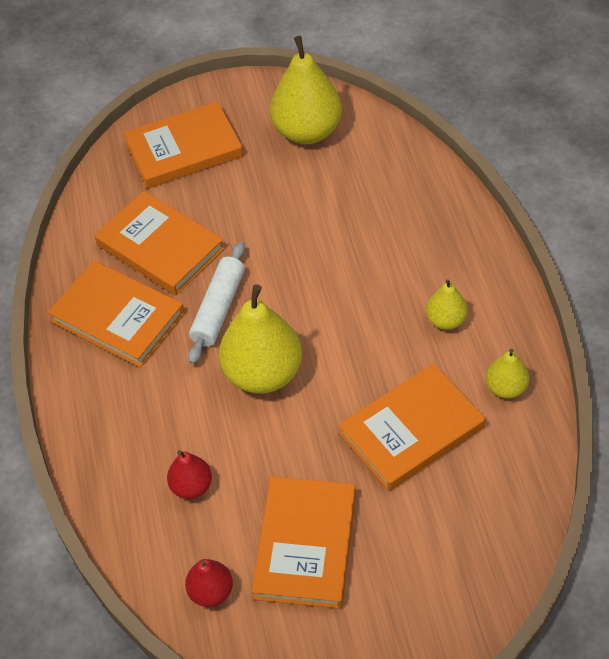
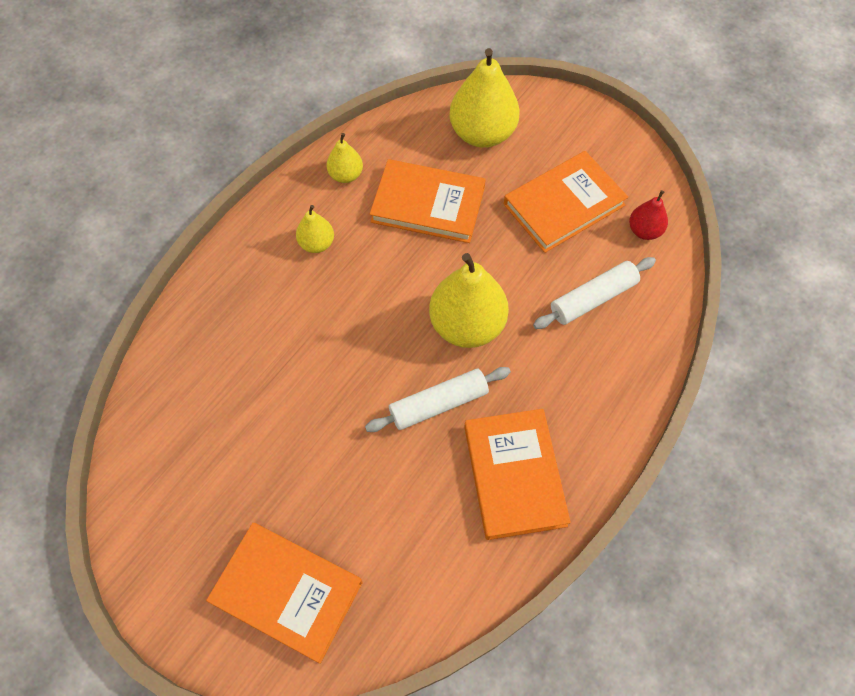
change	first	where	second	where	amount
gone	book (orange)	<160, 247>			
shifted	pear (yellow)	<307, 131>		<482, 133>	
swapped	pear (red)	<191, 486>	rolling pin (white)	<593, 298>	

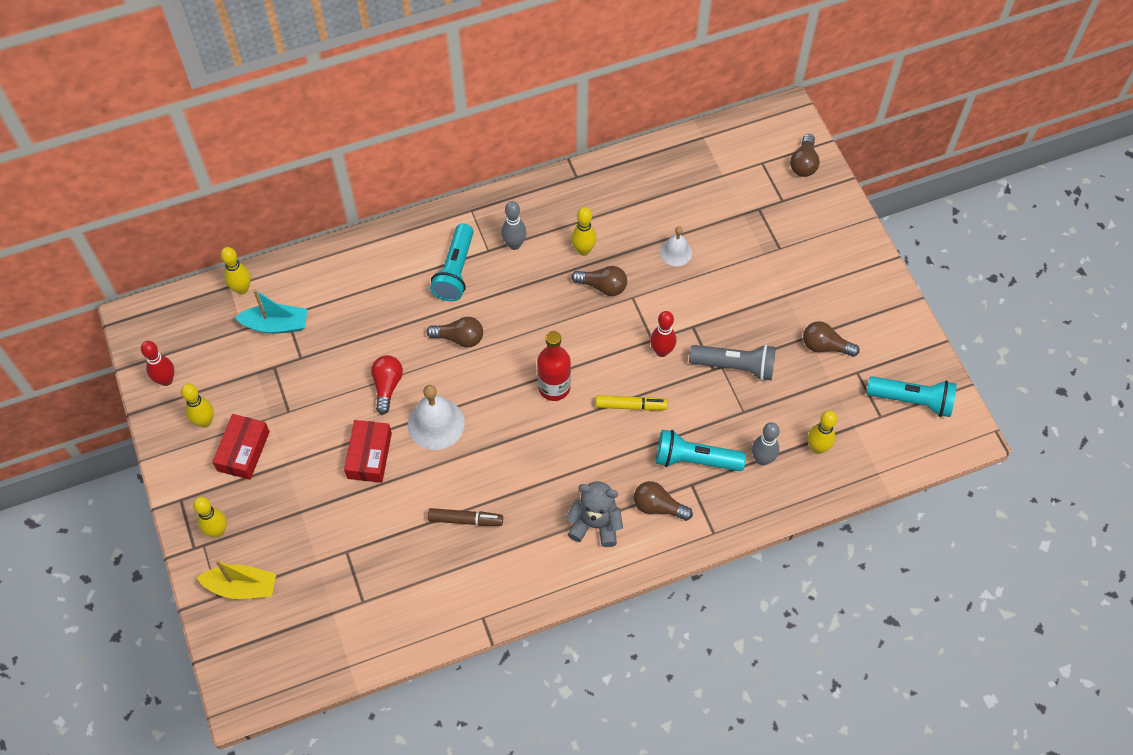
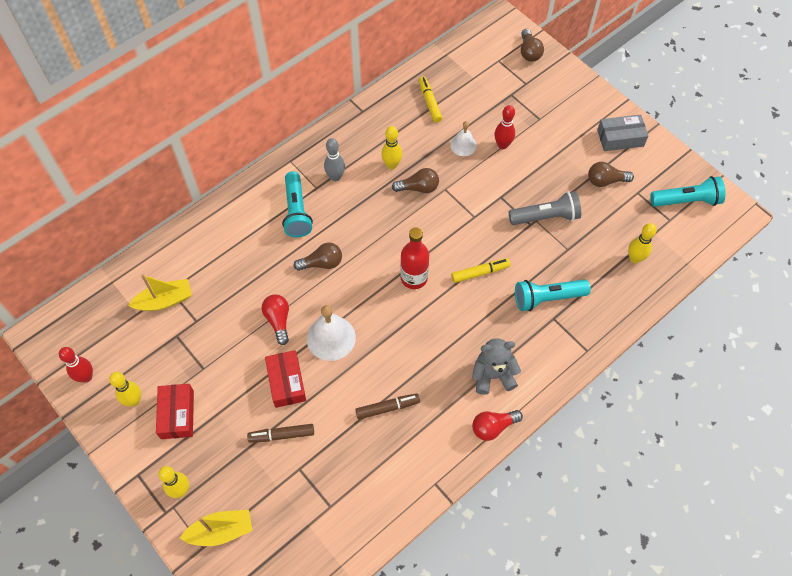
change	first	where	second	where	amount
gone	bowling pin (yellow)	<242, 289>			
gone	light bulb (brown)	<658, 506>			
gone	bowling pin (grey)	<762, 459>			
new			marker (brown)	<281, 435>	
new			marker (yellow)	<429, 102>	
new			light bulb (red)	<493, 427>	
new			box (grey)	<620, 138>	
shifted	bowling pin (red)	<661, 351>		<502, 145>	
repainted	boat (turquoise)	<276, 325>	boat (yellow)	<165, 301>	

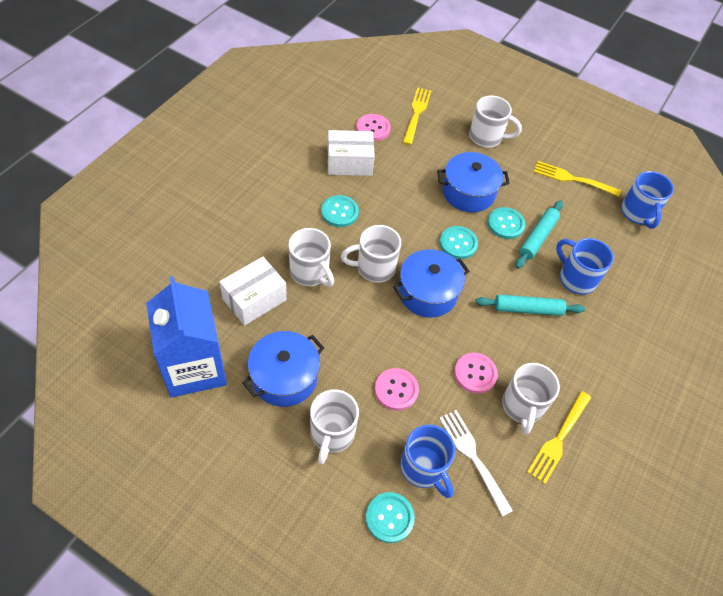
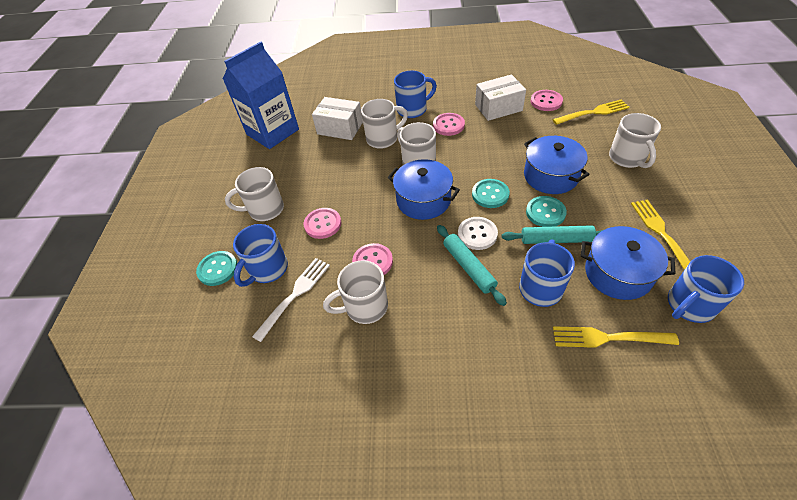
change	first	where	second	where	amount
new			mug (blue)	<413, 109>	
new			button (white)	<477, 234>	
shifted	pot (blue)	<284, 377>		<618, 273>	
shifted	fork (yellow)	<559, 438>		<609, 338>	
repainted	button (turquoise)	<339, 212>	button (pink)	<448, 125>	
rotated	mug (white)	<310, 273>		<383, 139>	135 degrees counterclockwise
rotated	box (white)	<349, 162>		<498, 107>	75 degrees counterclockwise

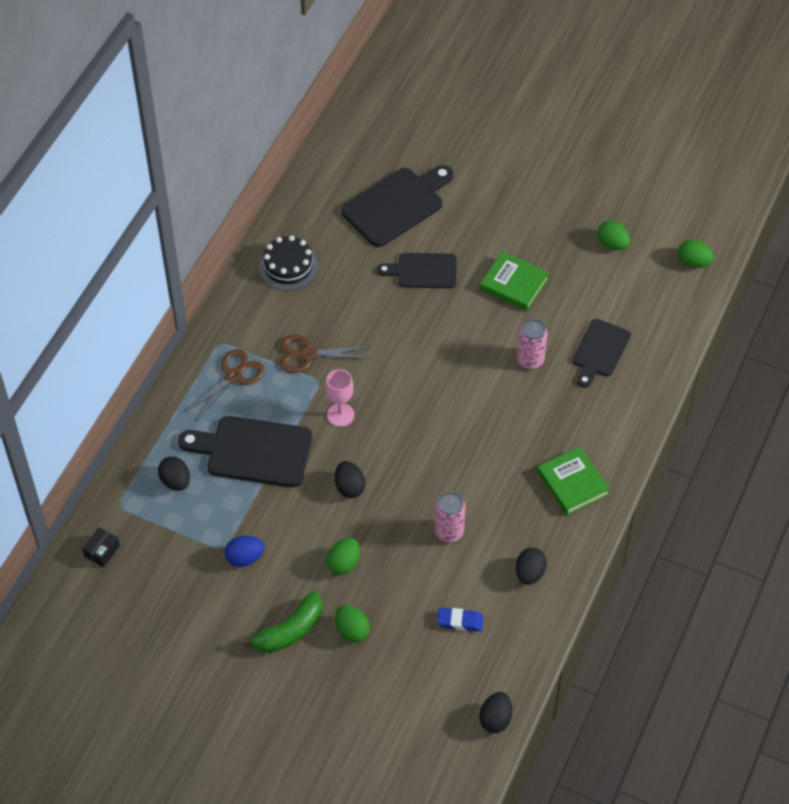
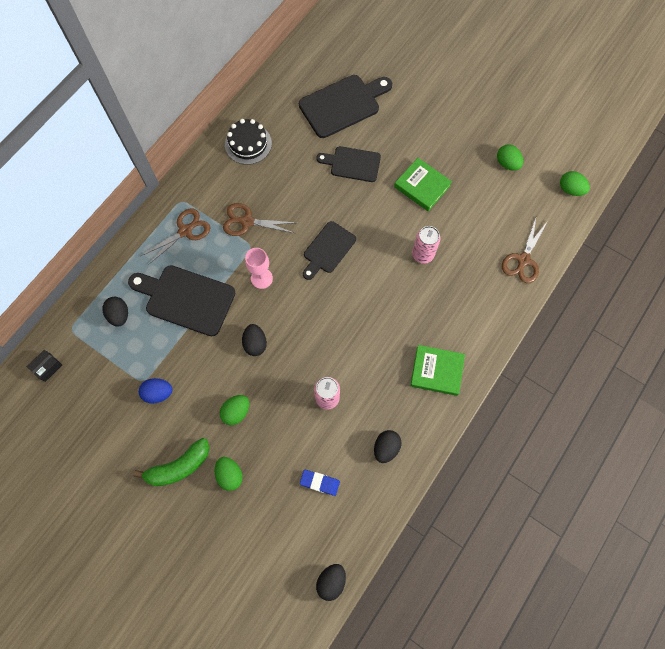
change	first	where	second	where	amount
new			scissors (brown)	<523, 260>	
shifted	cutting board (black)	<600, 351>		<328, 249>	
rotated	book (green)	<572, 483>		<436, 371>	60 degrees counterclockwise

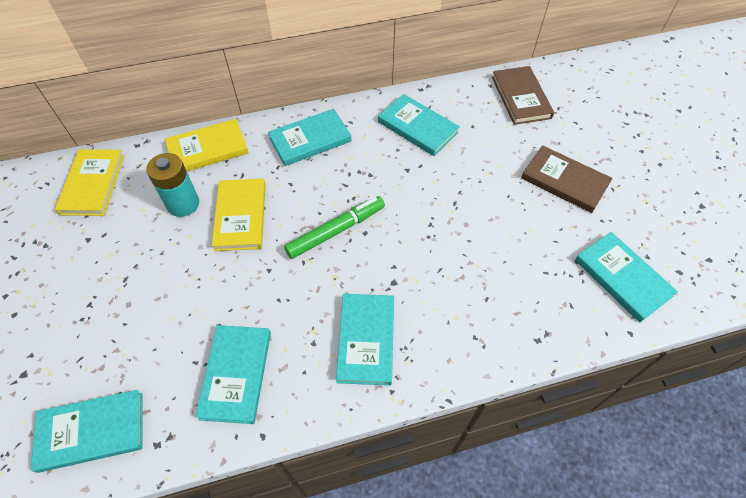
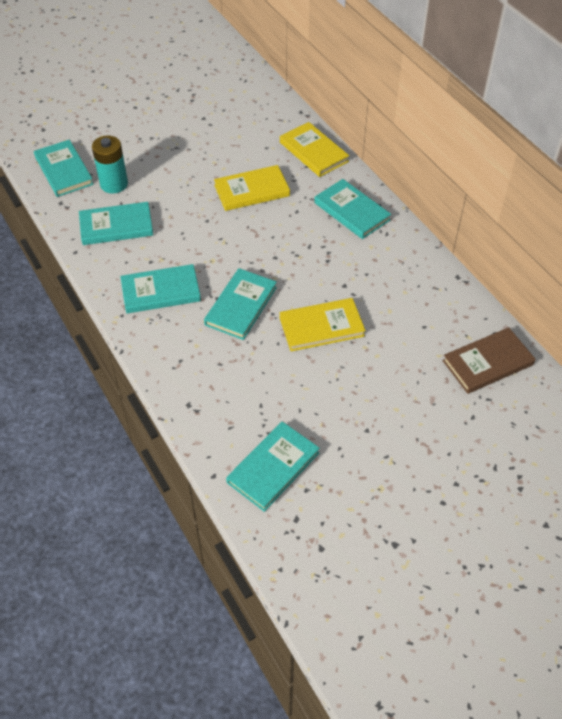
change	first	where	second	where	amount
gone	marker (green)	<336, 231>			
gone	book (brown)	<564, 181>			
shifted	book (yellow)	<93, 184>		<321, 327>	
shifted	battery (turquoise)	<183, 204>		<114, 184>	
shifted	book (turquoise)	<417, 127>		<241, 306>	

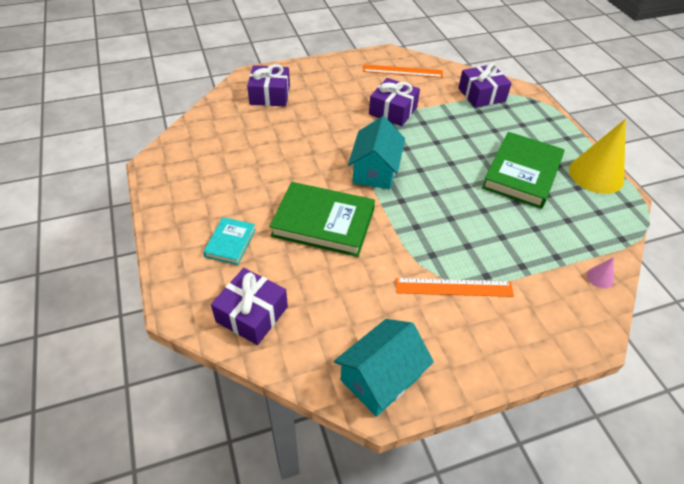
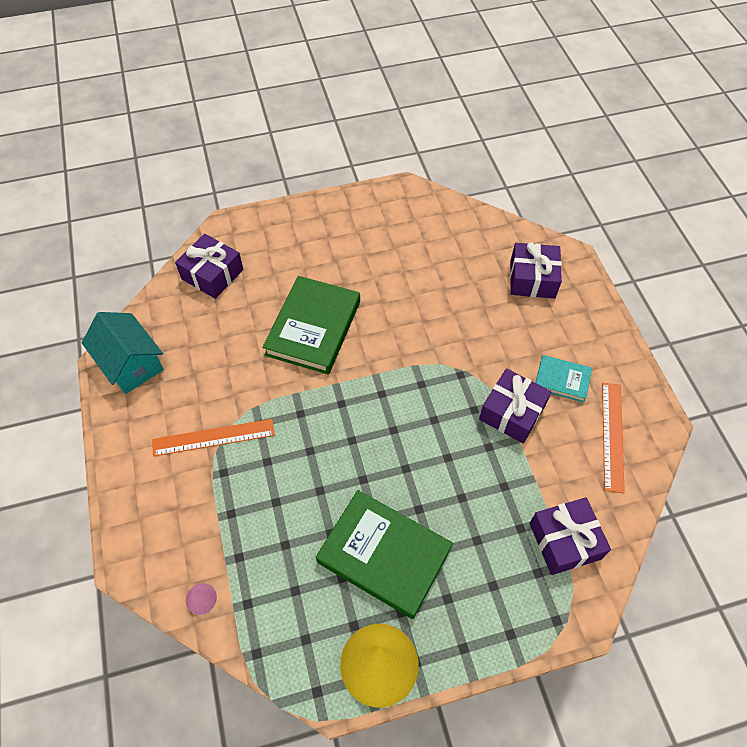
change	first	where	second	where	amount
gone	house (turquoise)	<375, 170>			
shifted	book (turquoise)	<230, 243>		<562, 380>	
rotated	ruler (orange)	<454, 287>		<213, 437>	75 degrees clockwise

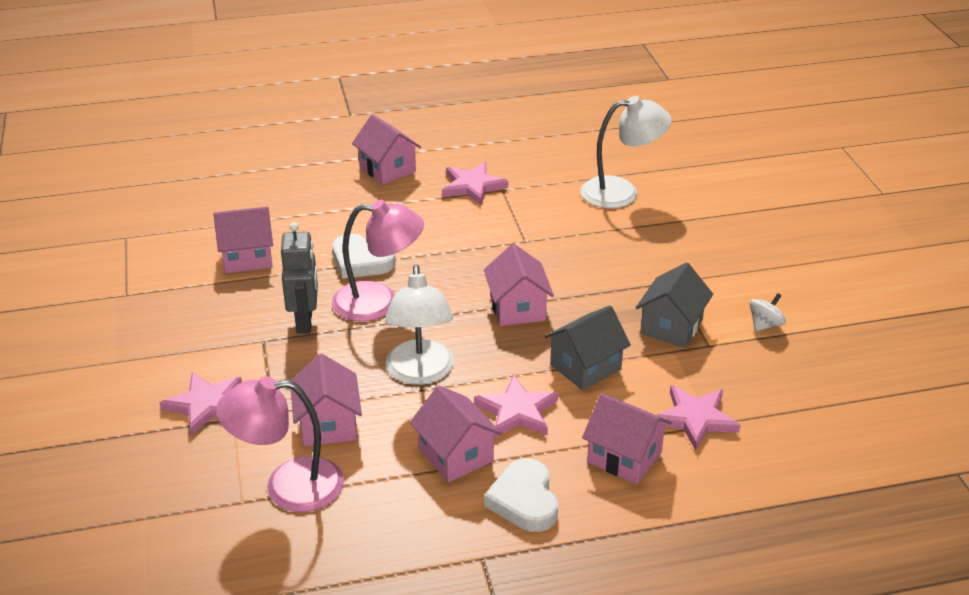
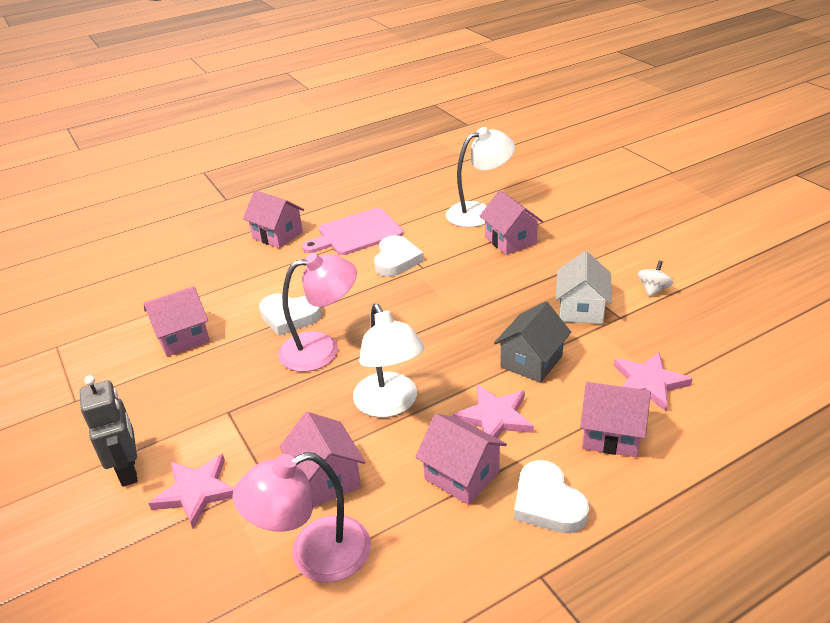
change	first	where	second	where	amount
new			heart (white)	<396, 260>	
shifted	robot (grey)	<305, 322>		<129, 470>	
shifted	house (pink)	<517, 308>		<510, 240>	
swapped	star (pink)	<473, 186>	cutting board (pink)	<356, 233>	
repainted	house (grey)	<671, 327>	house (white)	<581, 309>	

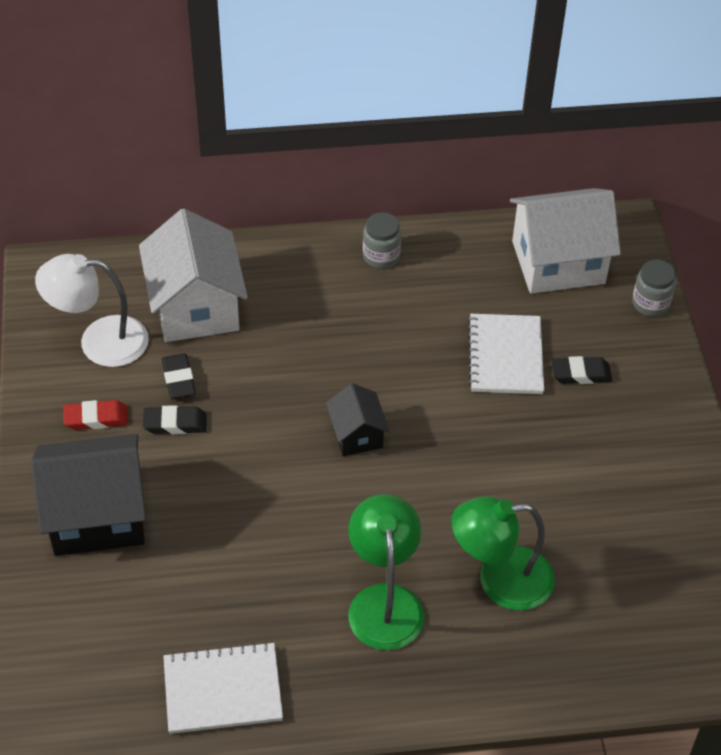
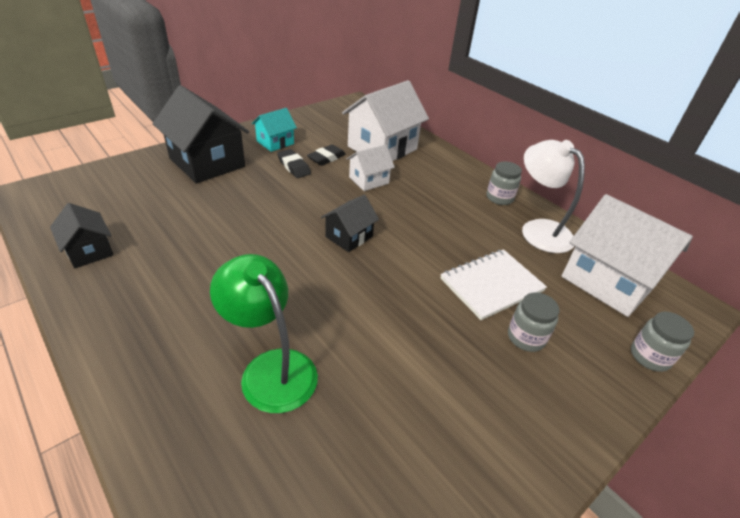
change	first	where	second	where	amount
gone	lamp (green)	<384, 601>			
new			house (white)	<369, 180>	
shifted	lamp (white)	<99, 341>		<538, 229>	
swapped	eraser (red)	<96, 418>	house (turquoise)	<275, 142>	
swapped	notebook (white)	<222, 690>	house (black)	<89, 251>	
swapped	eraser (black)	<580, 374>	jar (grey)	<526, 337>	

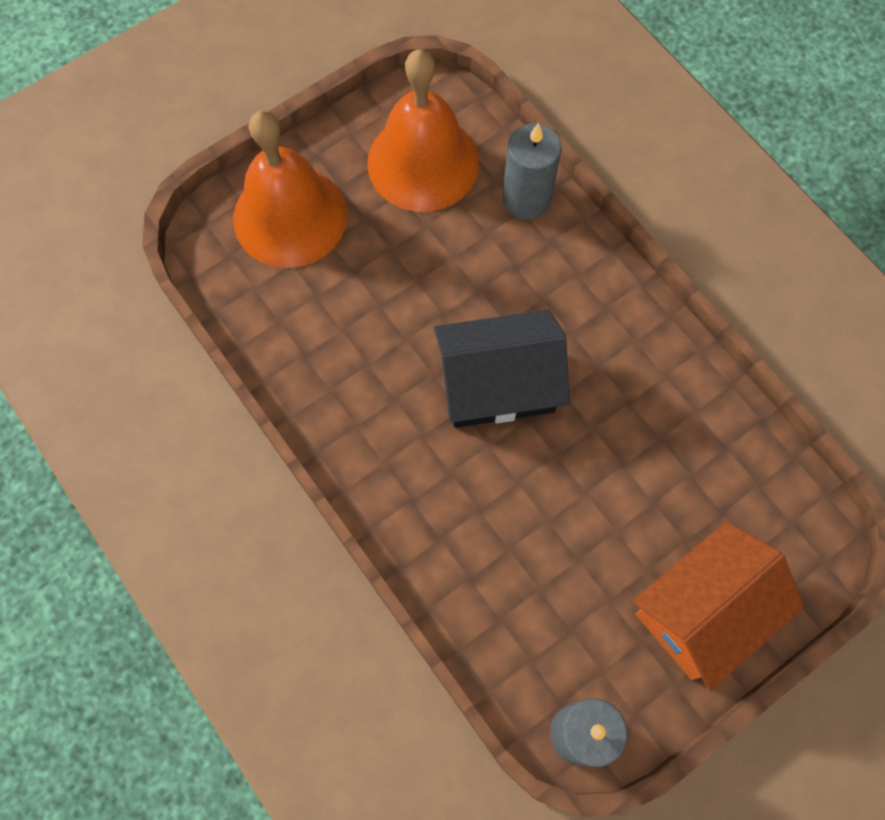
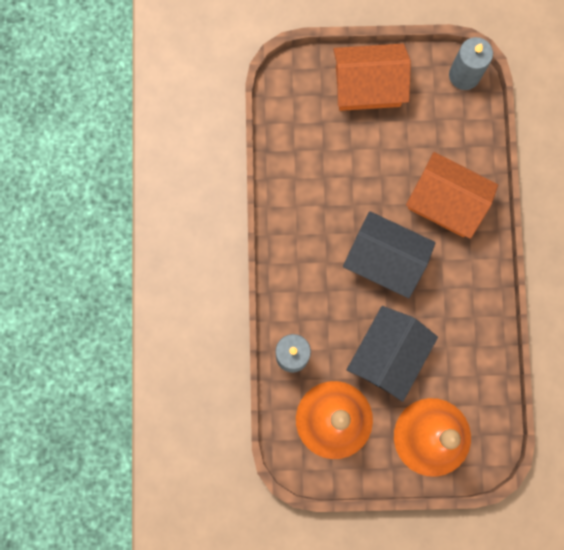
change	first	where	second	where	amount
new			house (black)	<388, 355>	
new			house (orange)	<446, 202>	

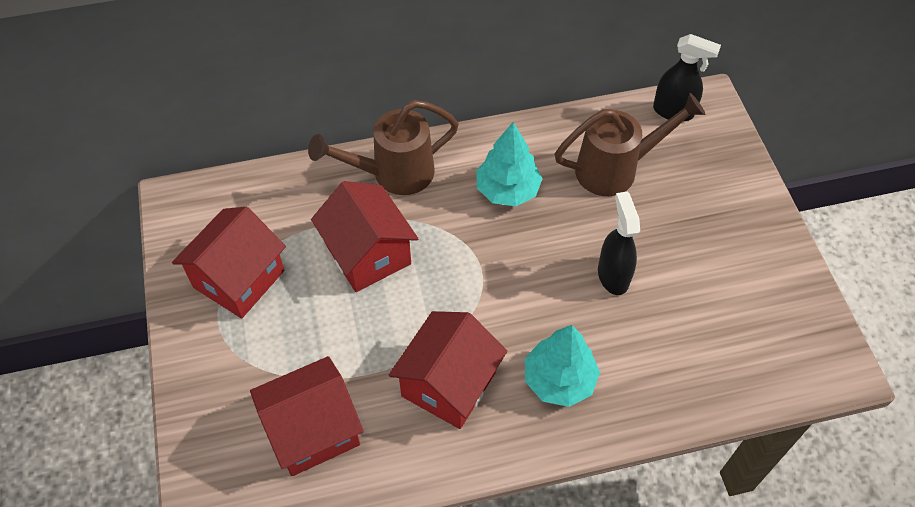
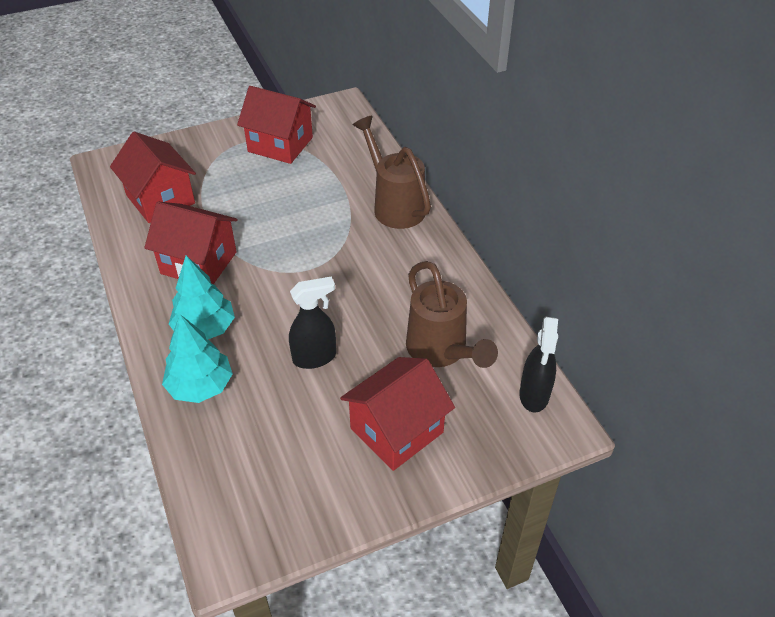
change	first	where	second	where	amount
shifted	house (red)	<368, 254>		<396, 430>	
shifted	tree (turquoise)	<507, 190>		<200, 386>	

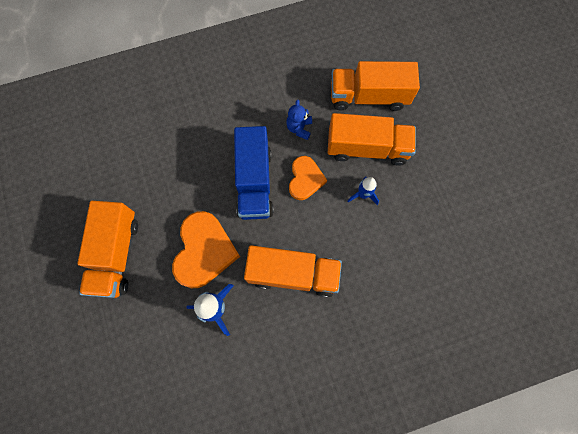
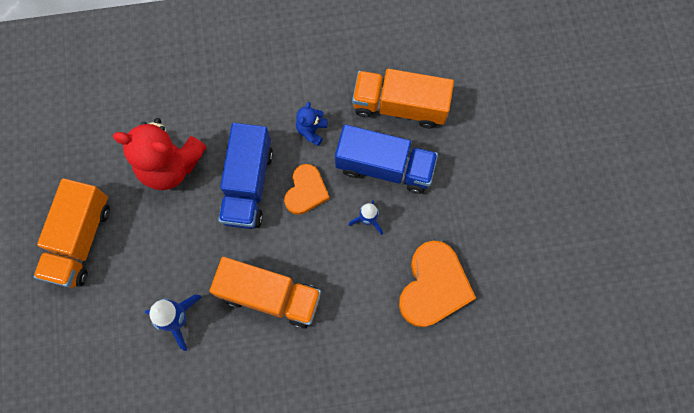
change	first	where	second	where	amount
new			teddy bear (red)	<170, 165>	
shifted	heart (orange)	<204, 251>		<433, 286>	
repainted	truck (orange)	<367, 148>	truck (blue)	<384, 167>	

